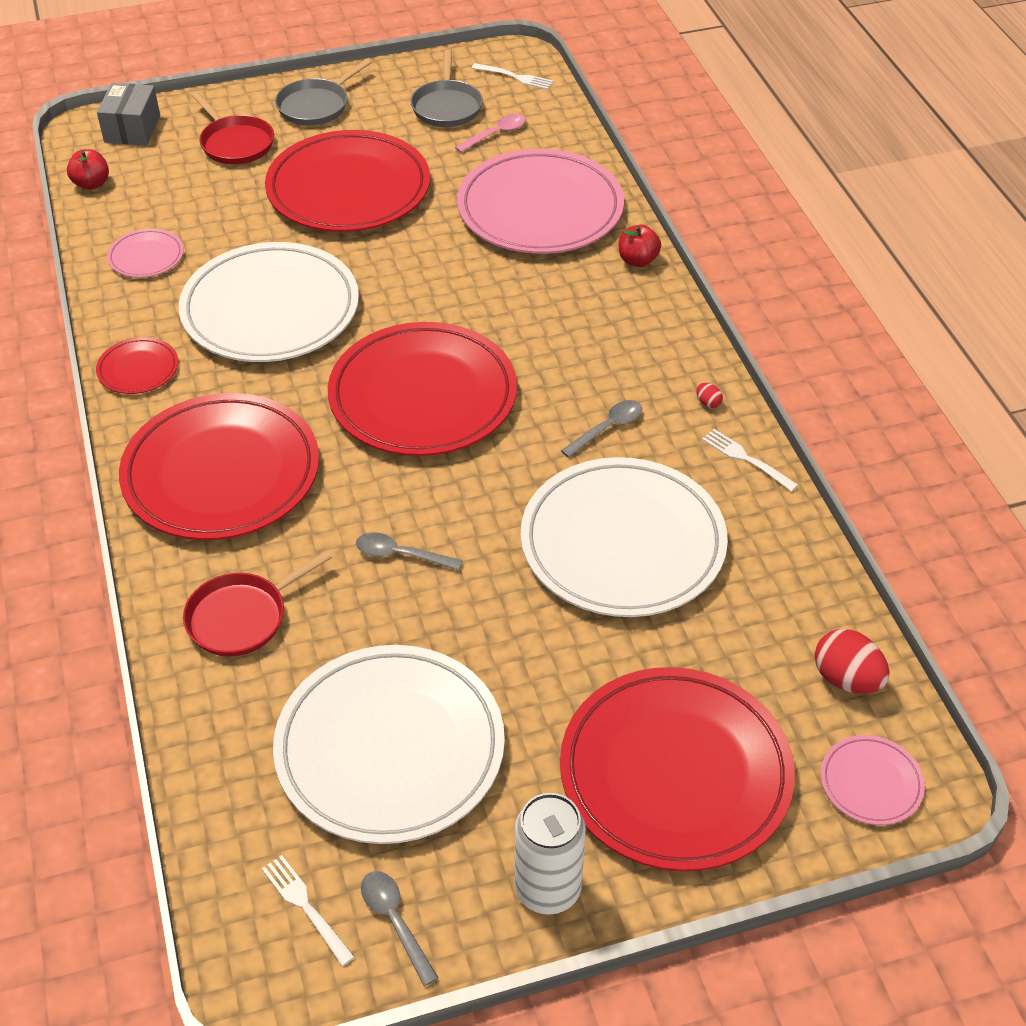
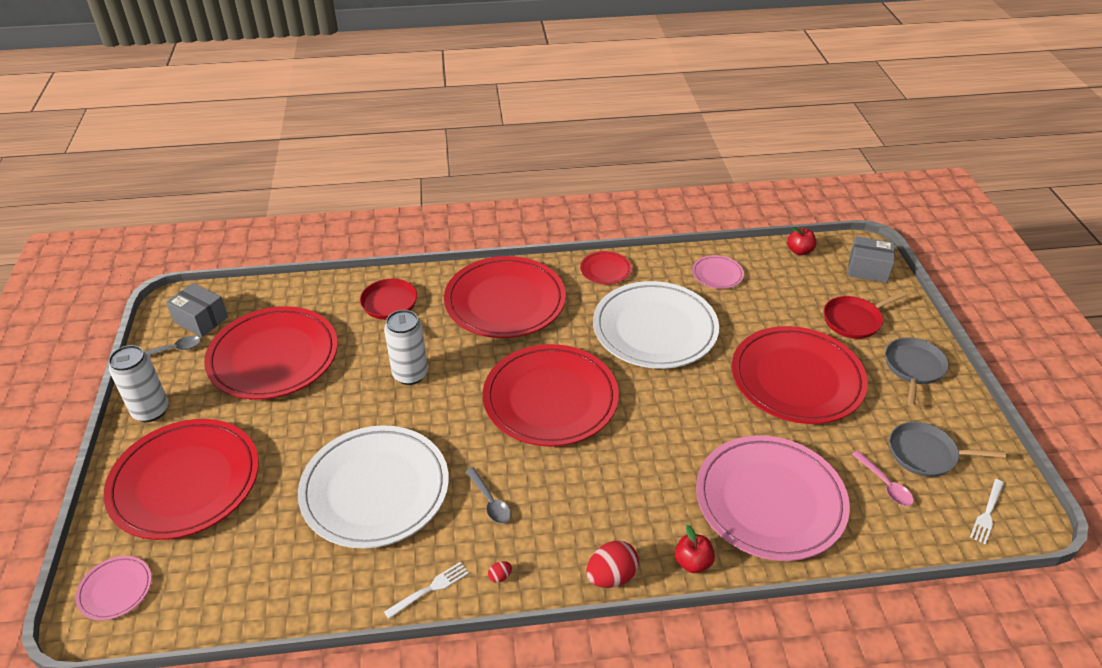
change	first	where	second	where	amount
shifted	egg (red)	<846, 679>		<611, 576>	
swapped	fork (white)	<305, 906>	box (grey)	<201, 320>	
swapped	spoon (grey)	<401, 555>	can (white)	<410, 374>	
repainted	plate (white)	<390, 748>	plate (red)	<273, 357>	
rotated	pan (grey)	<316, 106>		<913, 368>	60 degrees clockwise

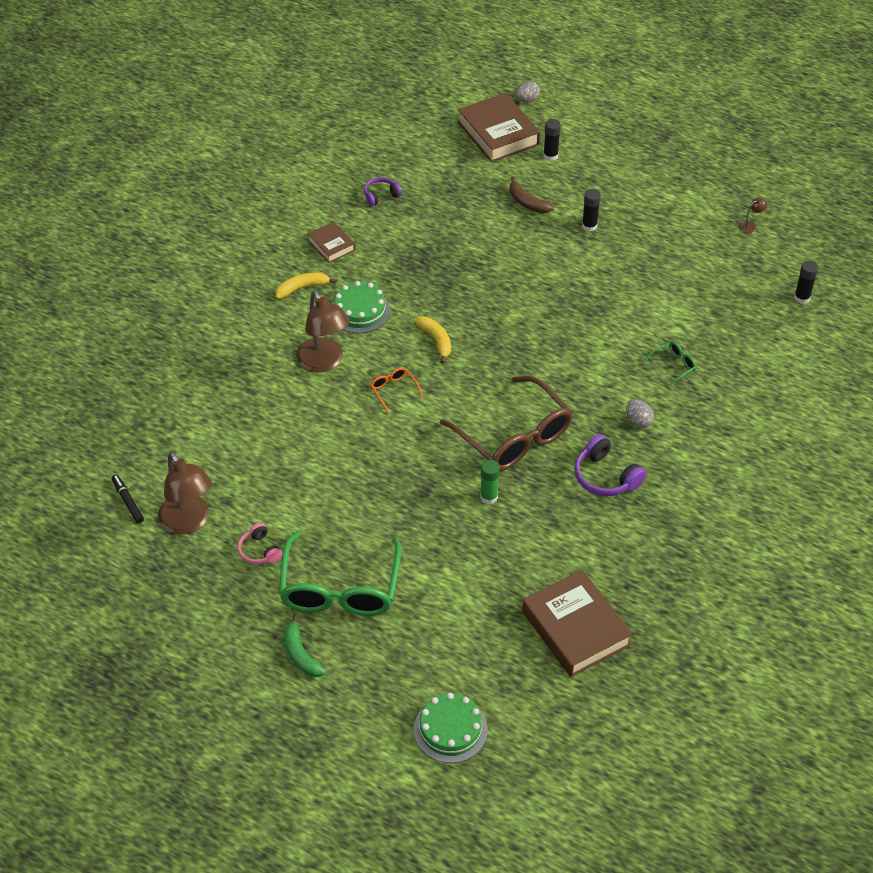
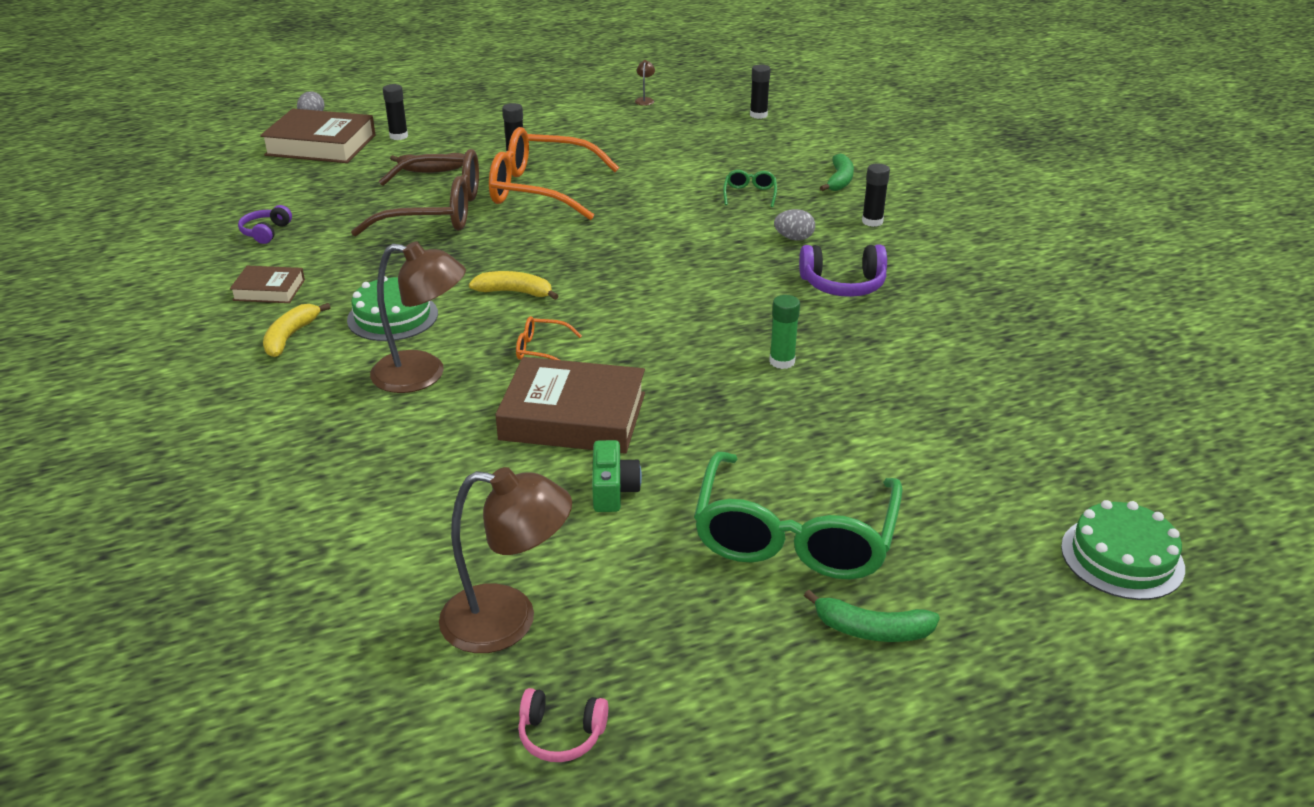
change	first	where	second	where	amount
gone	marker (black)	<128, 501>			
new			glasses (orange)	<540, 190>	
new			camera (green)	<613, 490>	
new			banana (green)	<839, 180>	
new			glue stick (black)	<872, 221>	
shifted	headphones (pink)	<259, 551>		<561, 735>	
shifted	glasses (brown)	<514, 436>		<436, 211>	
shifted	book (brown)	<575, 628>		<573, 416>	
rotated	glasses (green)	<340, 589>		<794, 537>	60 degrees clockwise

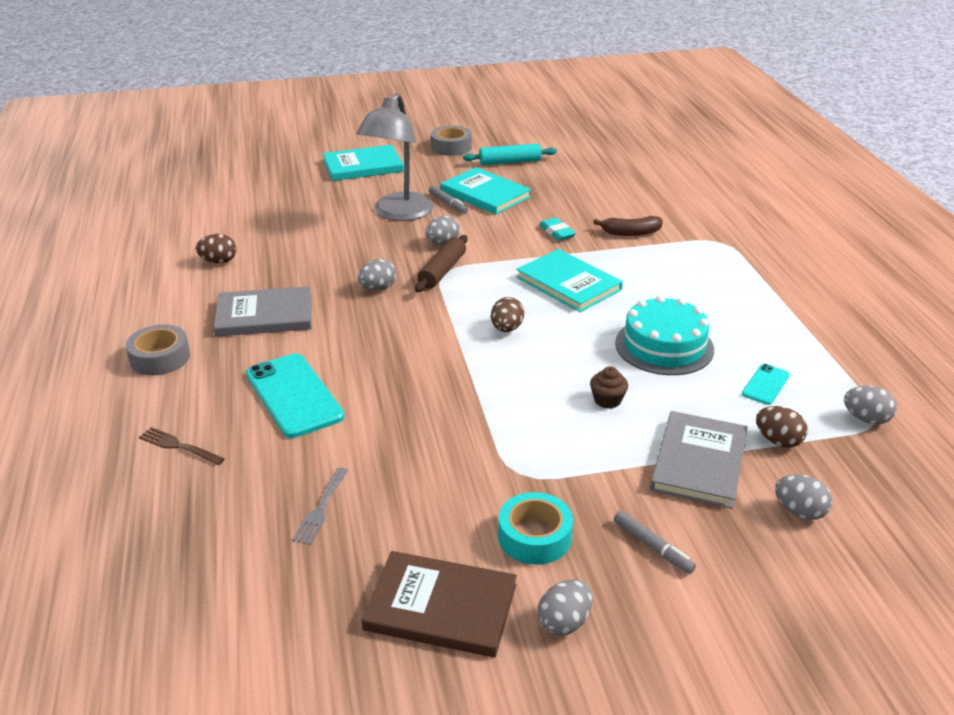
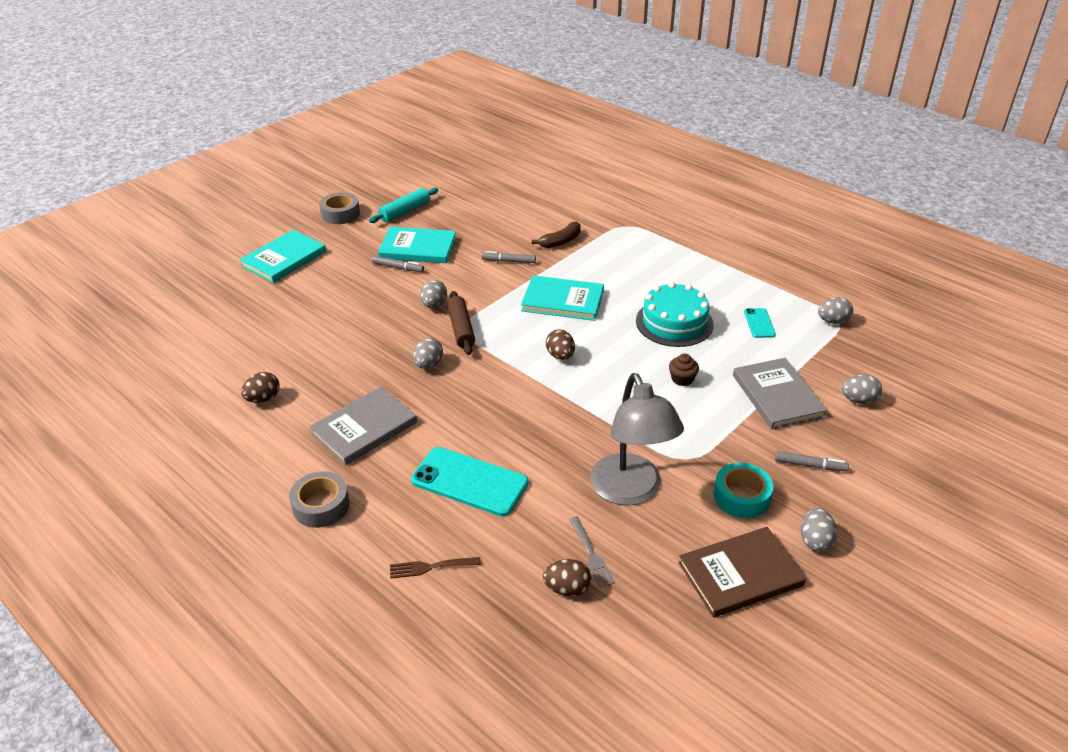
change	first	where	second	where	amount
shifted	lamp (grey)	<398, 214>		<630, 491>	
shifted	egg (brown)	<778, 441>		<567, 588>	
swapped	eraser (turquoise)	<557, 232>	marker (grey)	<508, 261>	

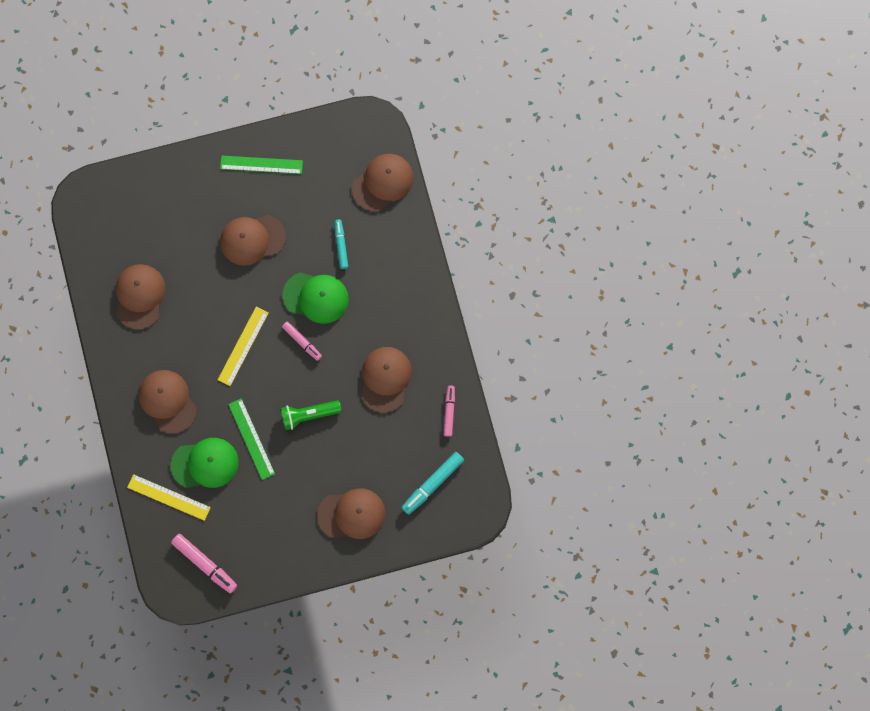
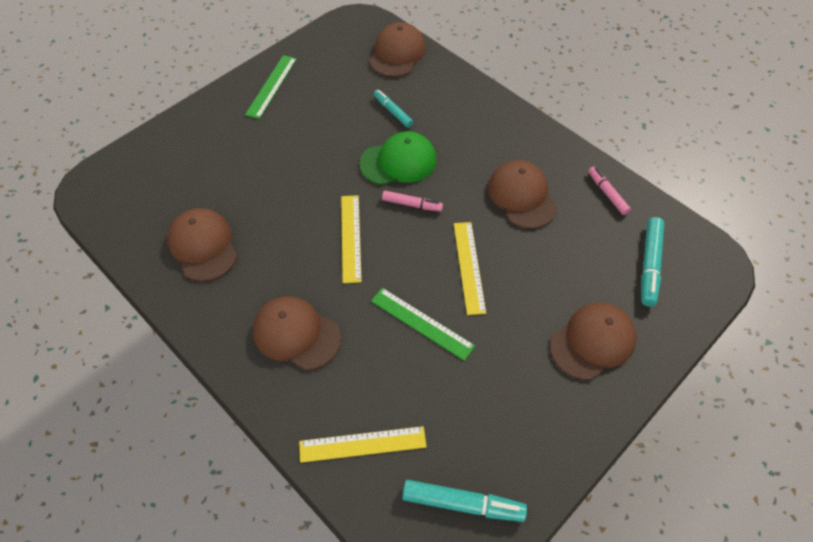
change	first	where	second	where	amount
gone	cap (green)	<205, 463>			
gone	cap (brown)	<252, 239>			
swapped	flashlight (green)	<309, 415>	ruler (yellow)	<468, 267>	
repainted	marker (pink)	<205, 564>	marker (turquoise)	<462, 503>	
rotated	ruler (green)	<261, 164>		<271, 86>	45 degrees counterclockwise

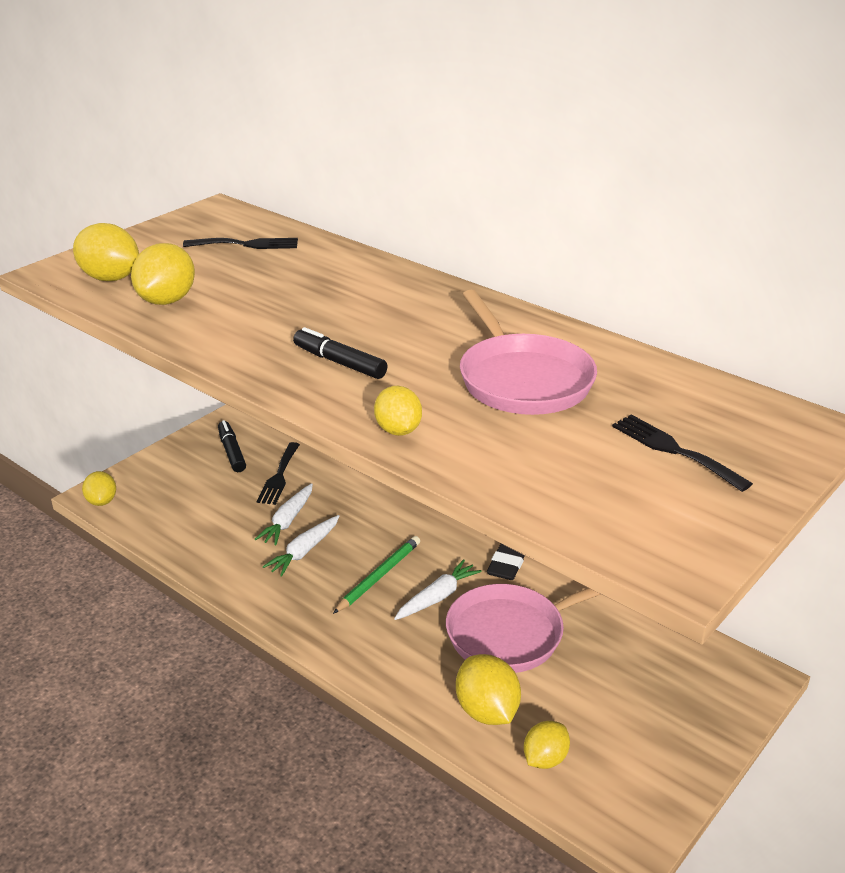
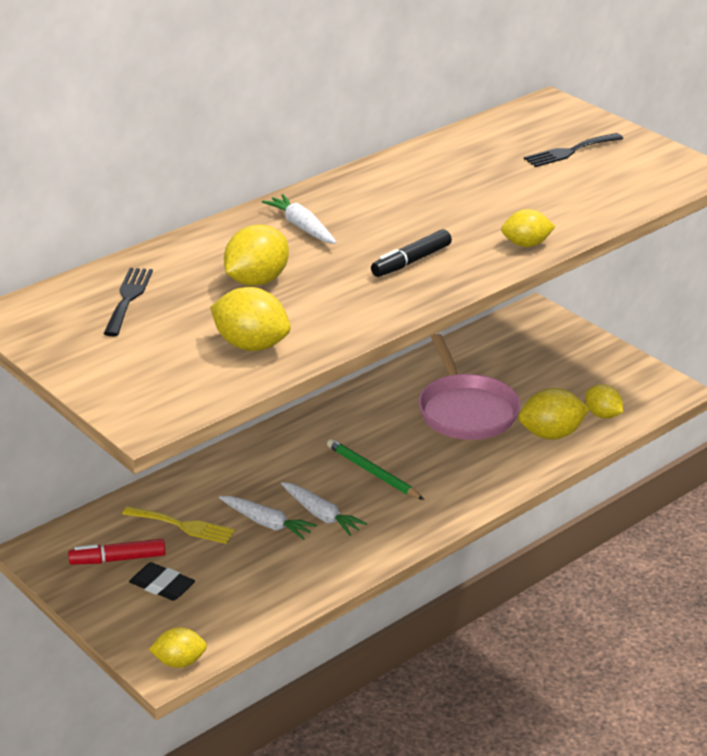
change	first	where	second	where	amount
gone	pan (pink)	<522, 379>			
shifted	lemon (yellow)	<110, 278>		<257, 281>	
shifted	carrot (white)	<437, 597>		<302, 227>	
shifted	eraser (black)	<507, 564>		<162, 586>	
repainted	marker (black)	<232, 452>	marker (red)	<118, 559>	
repainted	fork (black)	<279, 476>	fork (yellow)	<183, 526>	

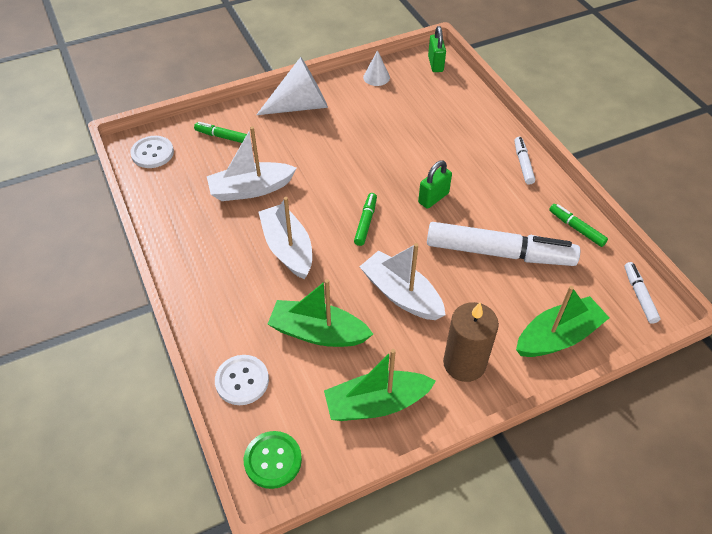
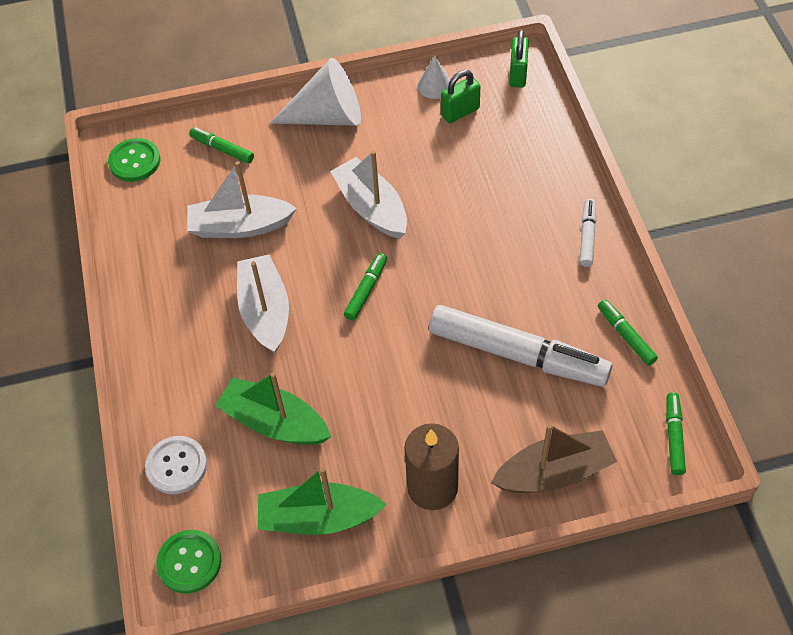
change	first	where	second	where	amount
shifted	boat (white)	<401, 294>		<371, 207>	
shifted	padlock (green)	<433, 198>		<460, 112>	
repainted	button (white)	<152, 153>	button (green)	<135, 161>	
repainted	boat (green)	<557, 336>	boat (brown)	<554, 473>	
repainted	marker (white)	<639, 295>	marker (green)	<674, 436>	

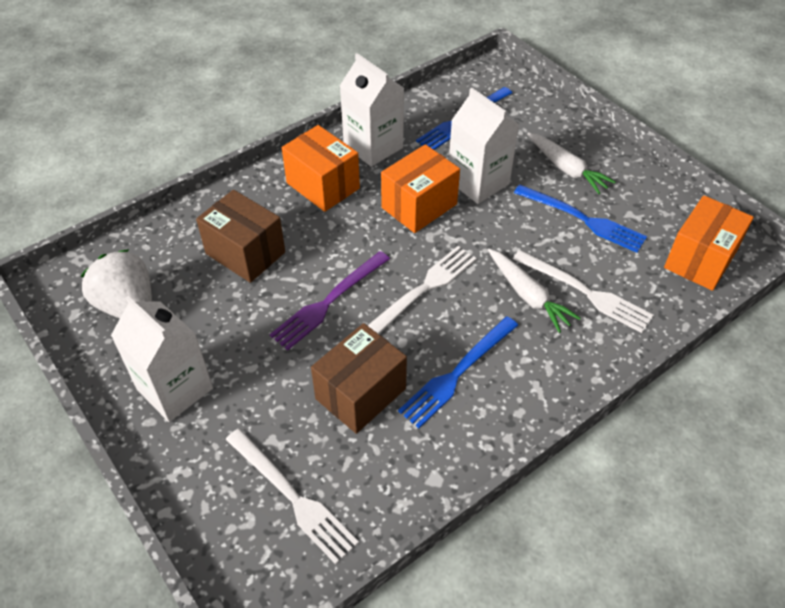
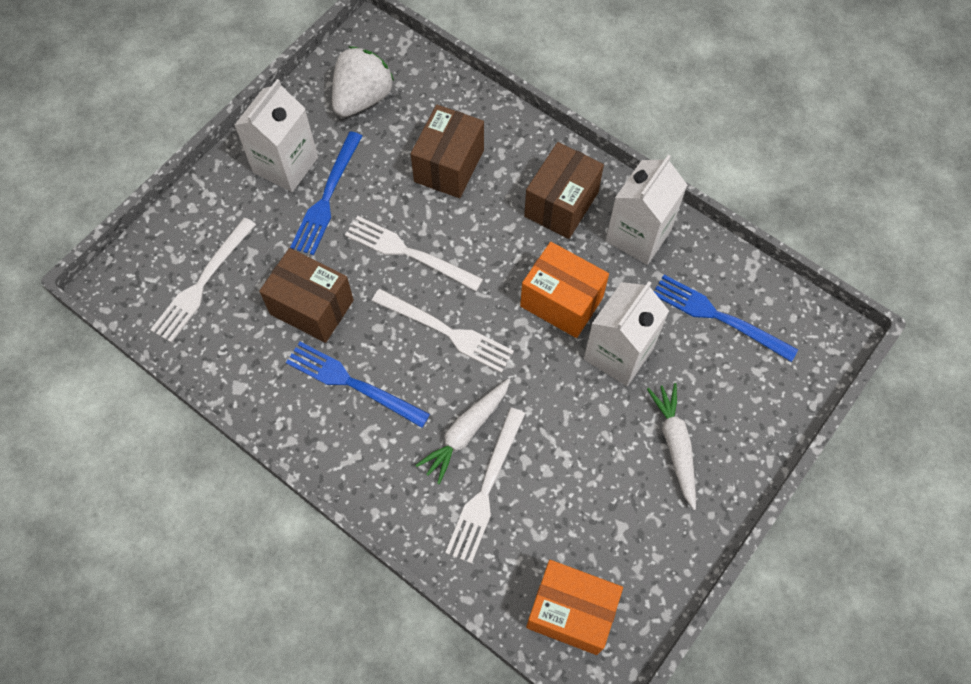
change	first	where	second	where	amount
shifted	fork (blue)	<582, 219>		<327, 196>	
repainted	fork (purple)	<329, 301>	fork (white)	<409, 253>	
repainted	box (orange)	<323, 185>	box (brown)	<561, 204>	
rotated	carrot (white)	<566, 169>		<675, 445>	135 degrees clockwise

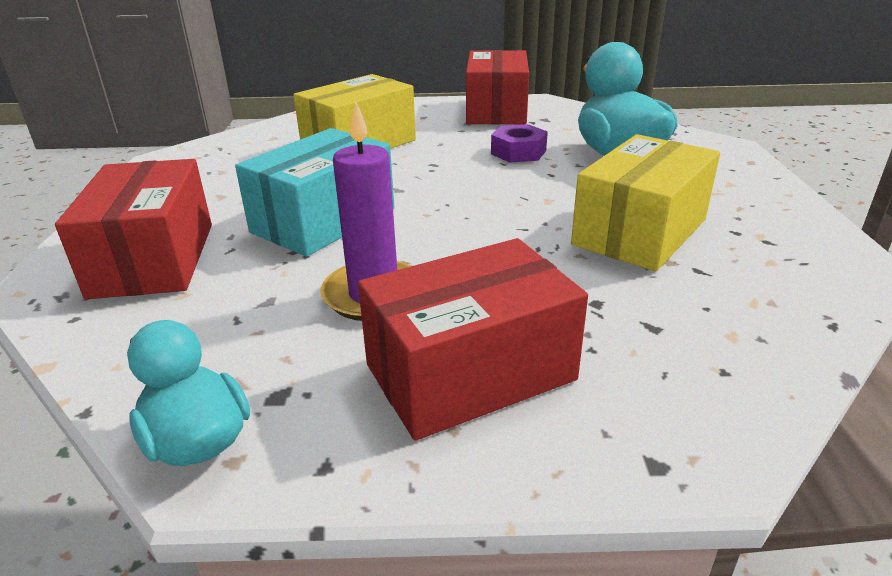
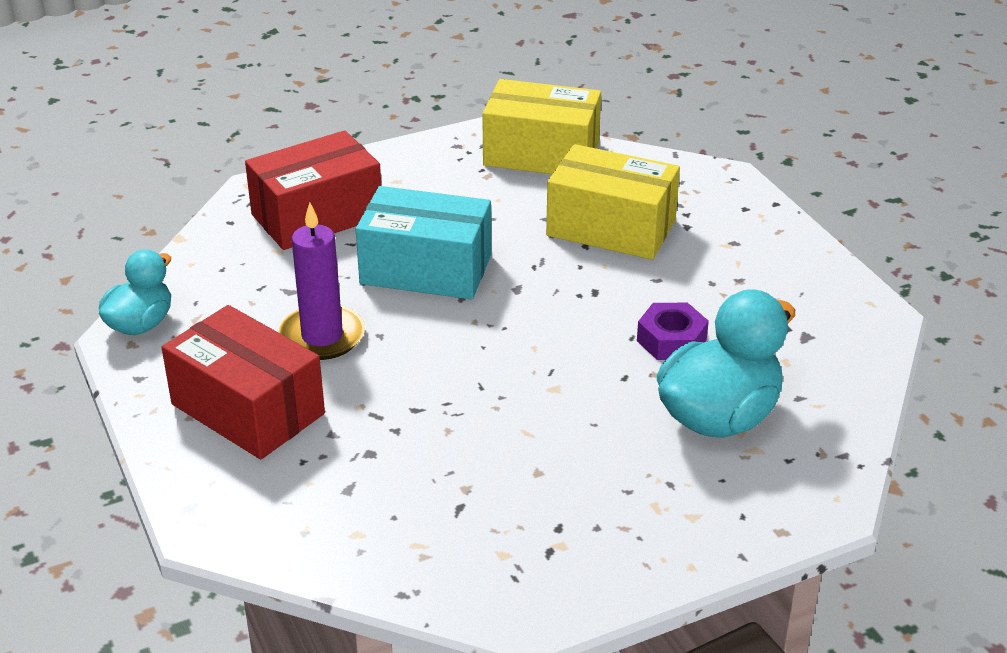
change	first	where	second	where	amount
gone	box (red)	<496, 110>			
shifted	box (yellow)	<640, 232>		<541, 154>	

